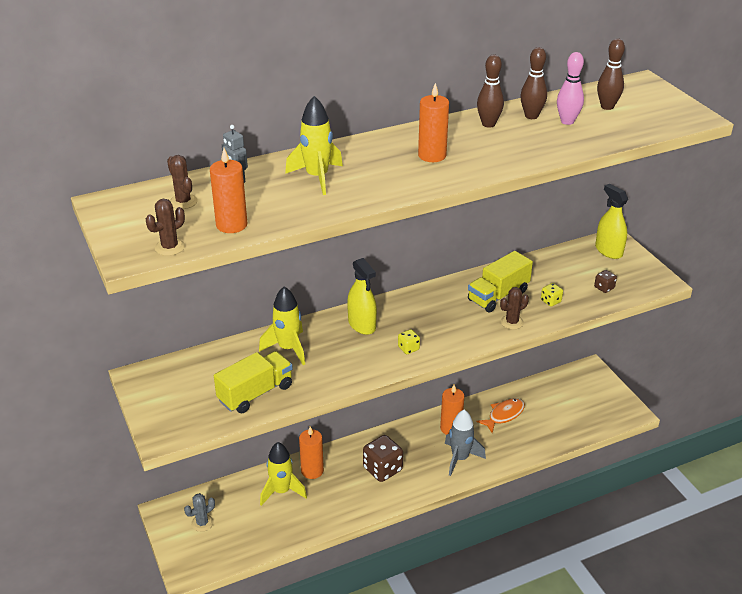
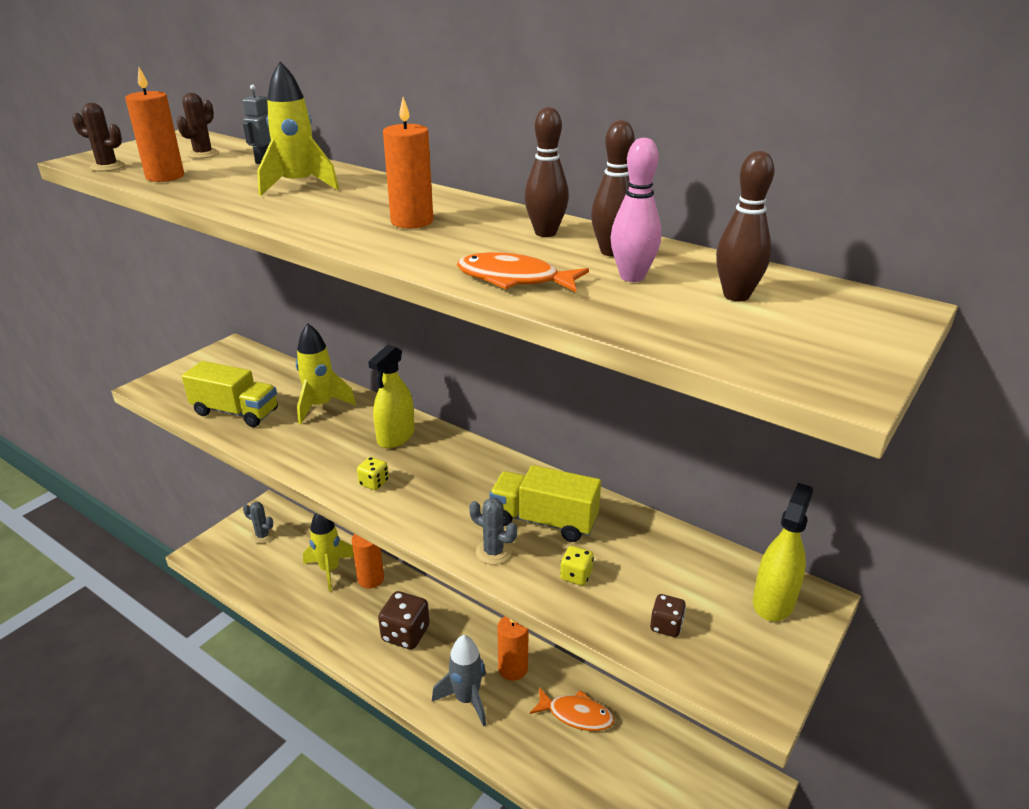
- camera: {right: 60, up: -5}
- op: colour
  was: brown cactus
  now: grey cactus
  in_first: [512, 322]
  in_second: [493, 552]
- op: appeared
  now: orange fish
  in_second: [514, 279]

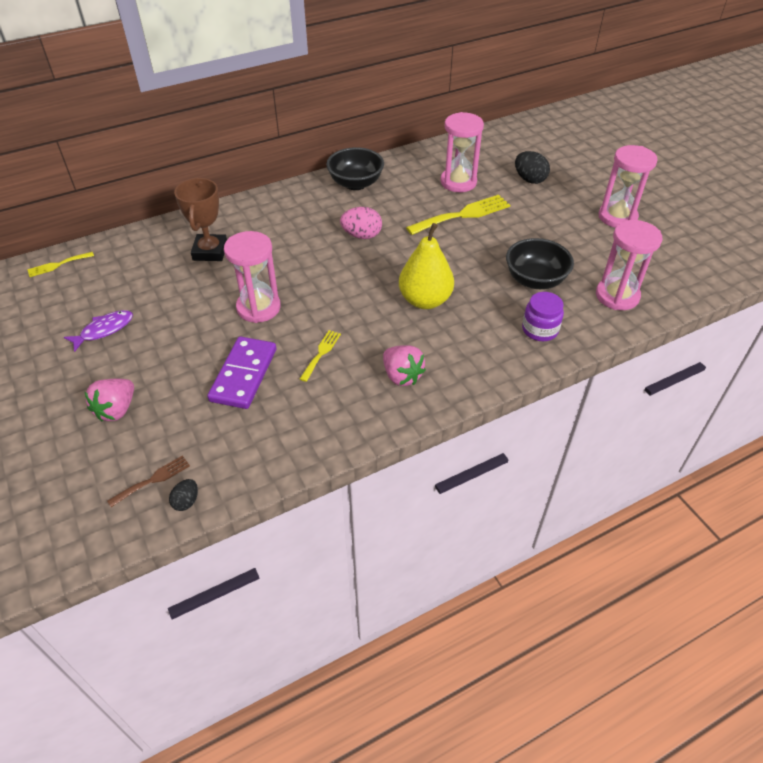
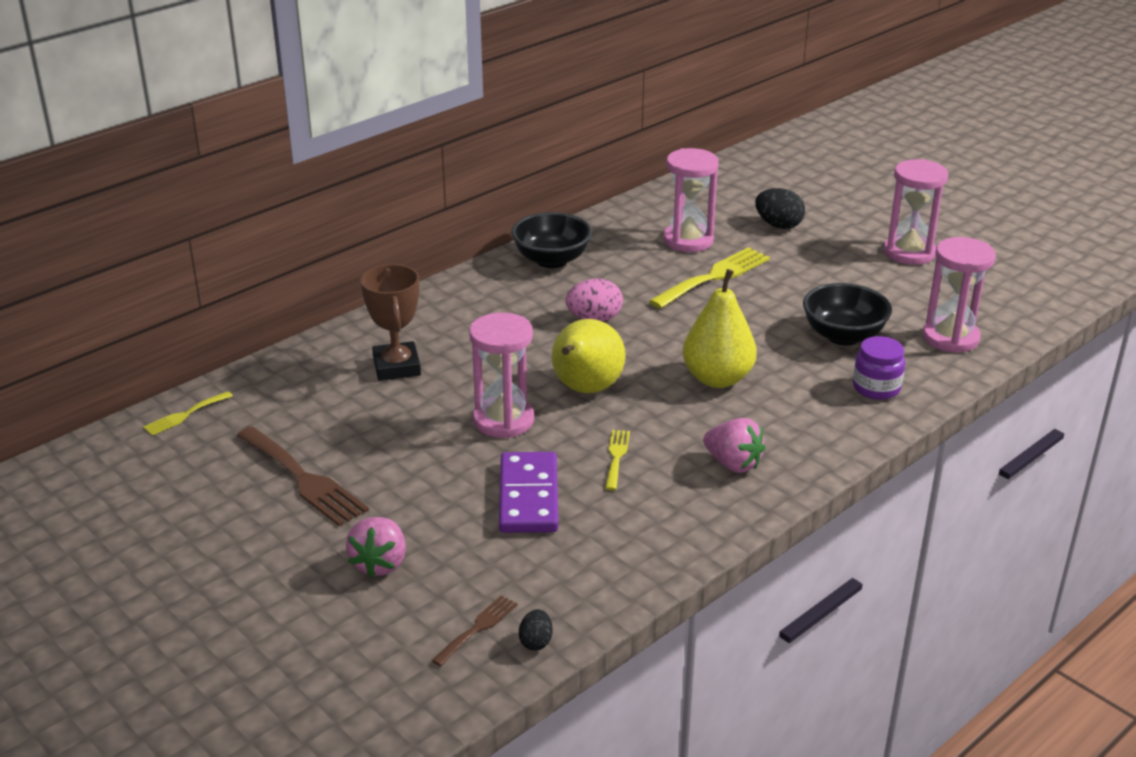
- camera: {right: -15, up: -15}
- op: exchanged
  was: purple fish
  now: brown fork
  in_first: [104, 330]
  in_second: [304, 479]
- op: appeared
  now: yellow pear
  in_second: [585, 389]

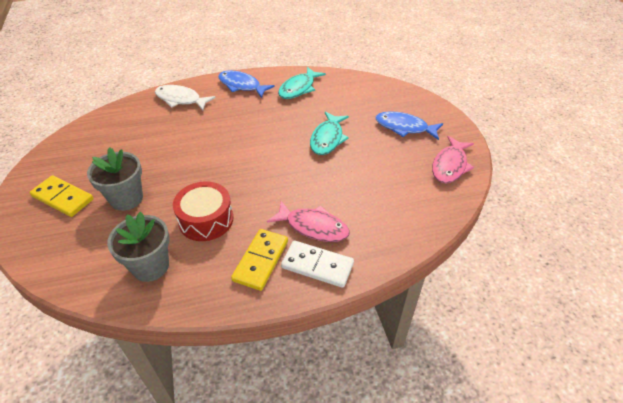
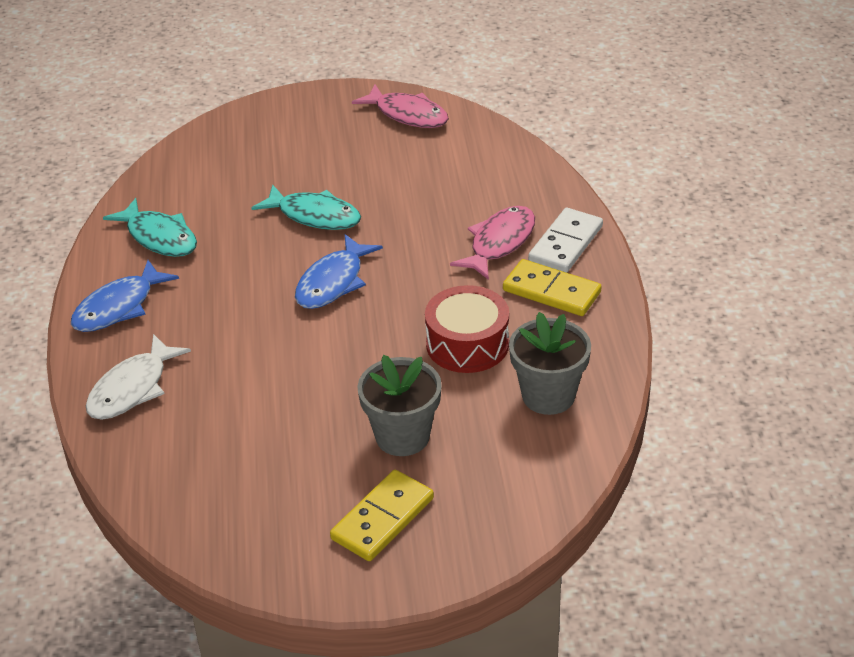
- camera: {right: -80, up: -5}
- op: relocated
  was: blue fish
  in_first: [404, 127]
  in_second: [333, 282]

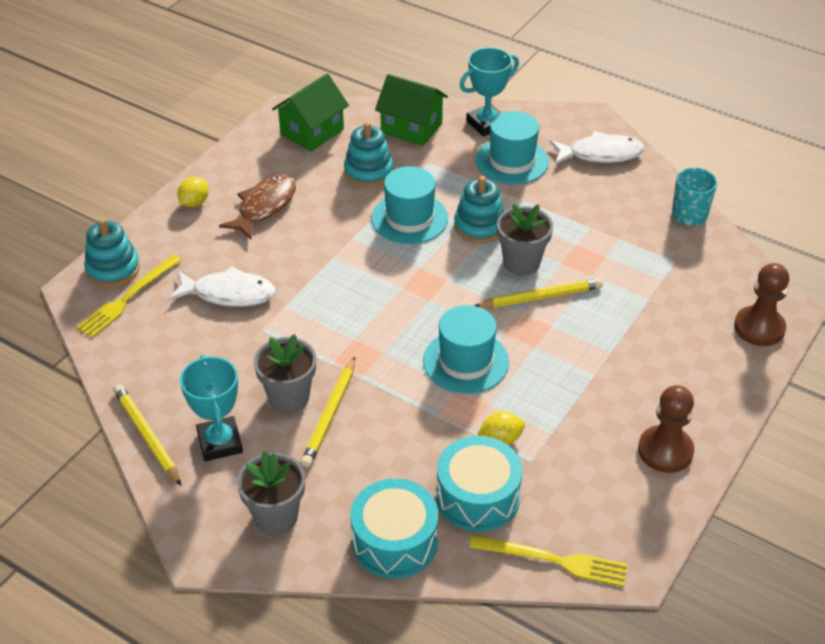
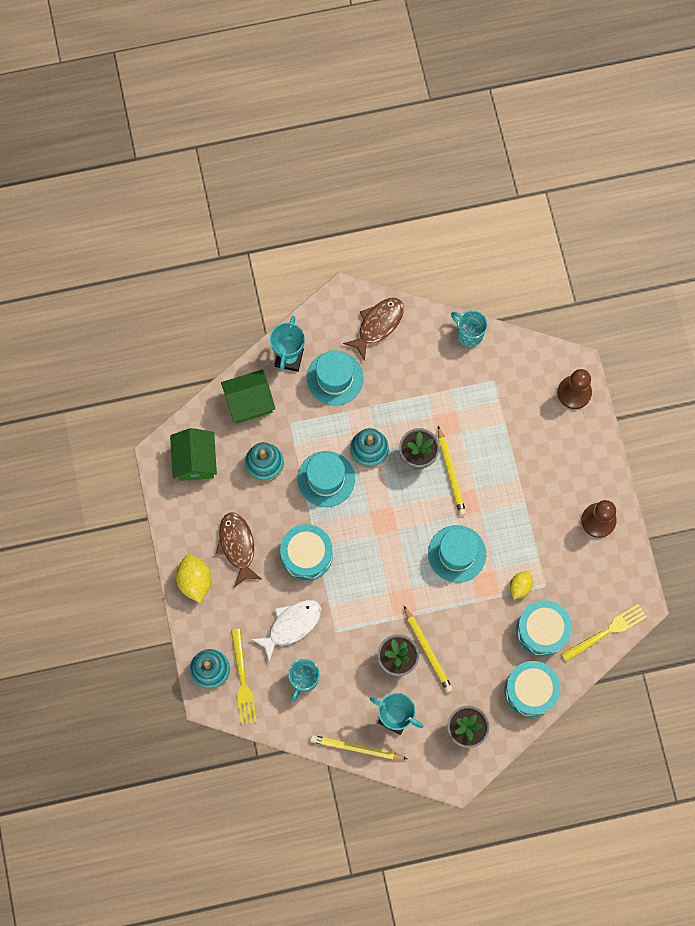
- camera: {right: -45, up: 30}
- op: size
  was: yellow lemon
  in_first: [194, 203]
  in_second: [195, 581]
  ratio: 1.57
- op: spun
  was: yellow pencil
  in_first: [541, 297]
  in_second: [451, 473]
  clockwise: 135
- op: colour
  was: white fish
  now: brown fish
  in_first: [600, 154]
  in_second: [378, 325]
- op: appeared
  now: turquoise drum
  in_second: [306, 555]
- op: appeared
  now: turquoise mug
  in_second: [304, 679]

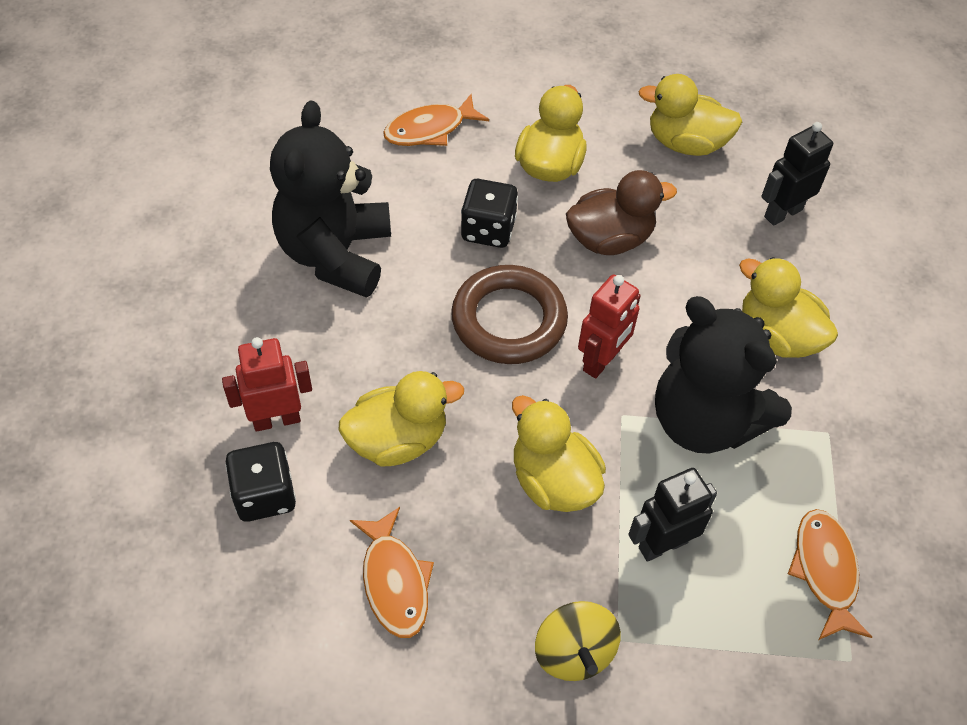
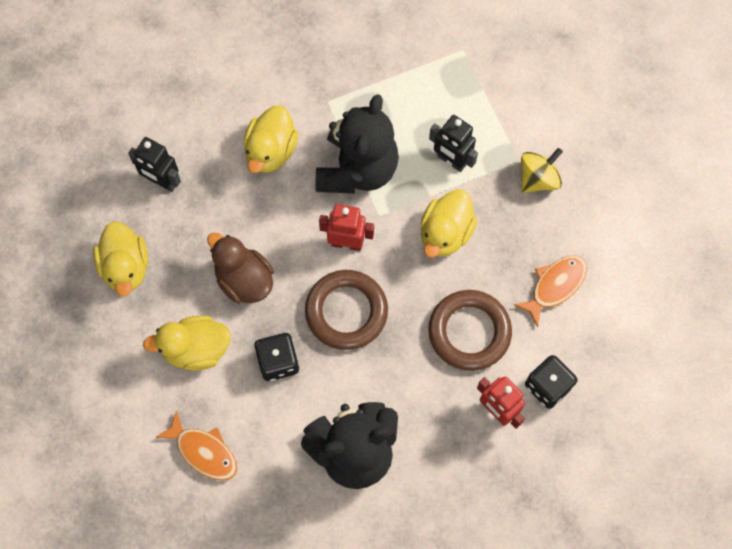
- camera: {right: -115, up: 15}
- op: exchanged
  was: yellow duck
  now: brown ring
  in_first: [398, 440]
  in_second: [469, 332]
- op: missing
  was: orange fish
  in_first: [825, 571]

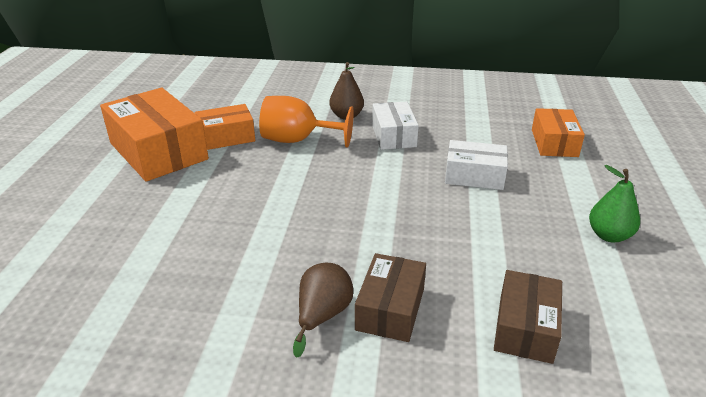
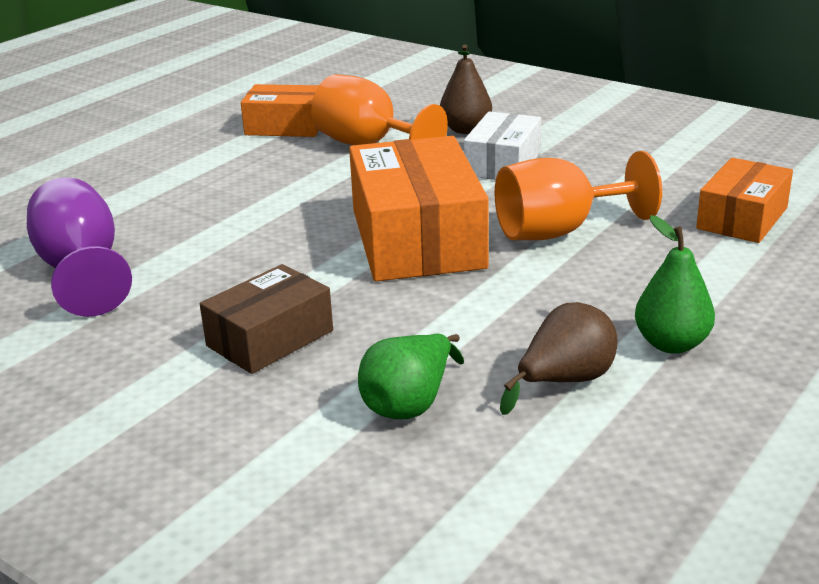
- camera: {right: 30, up: -5}
- op: relocated
  was: orange box
  in_first: [158, 151]
  in_second: [417, 239]
- op: relocated
  was: brown pear
  in_first: [322, 316]
  in_second: [565, 381]
- op: exchanged
  was: white box
  now: orange goblet
  in_first: [474, 176]
  in_second: [559, 231]
- op: exchanged
  was: brown box
  now: green pear
  in_first: [525, 328]
  in_second: [410, 403]
- op: appeared
  now: purple goblet
  in_second: [82, 271]

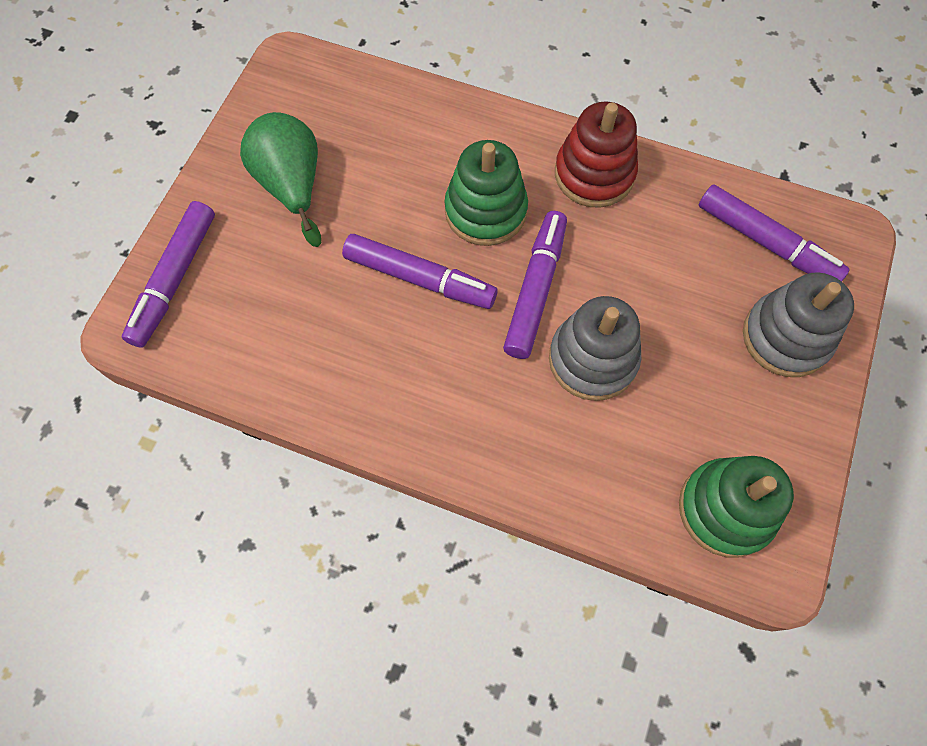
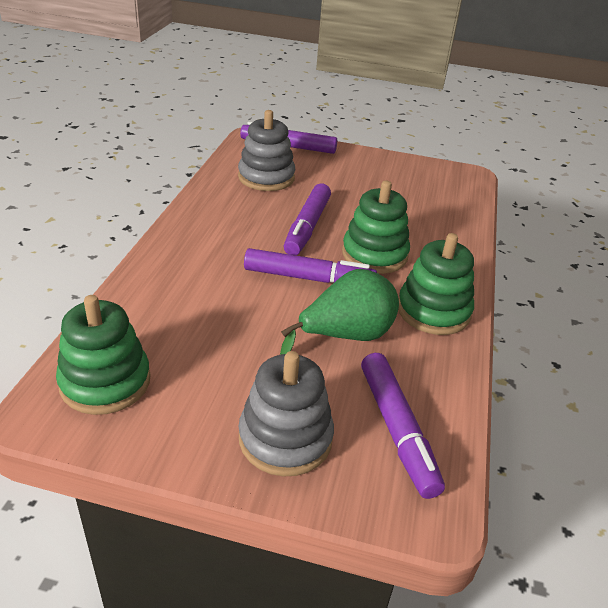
- camera: {right: 80, up: -30}
- op: relocated
  was: green pear
  in_first: [292, 186]
  in_second: [345, 336]
- op: relocated
  was: grey stacking toy
  in_first: [592, 359]
  in_second: [266, 177]
- op: colour
  was: red stacking toy
  now: green stacking toy
  in_first: [594, 174]
  in_second: [433, 311]
- op: spun
  was: purple marker
  in_first: [766, 242]
  in_second: [397, 429]
  clockwise: -45

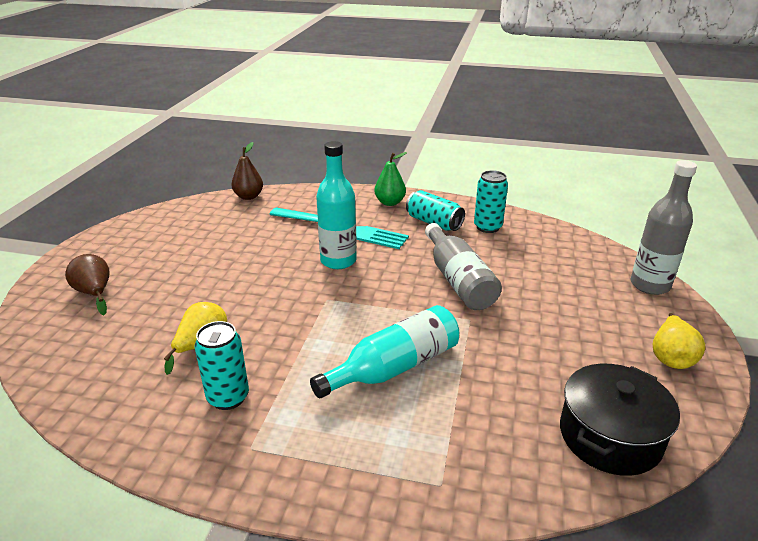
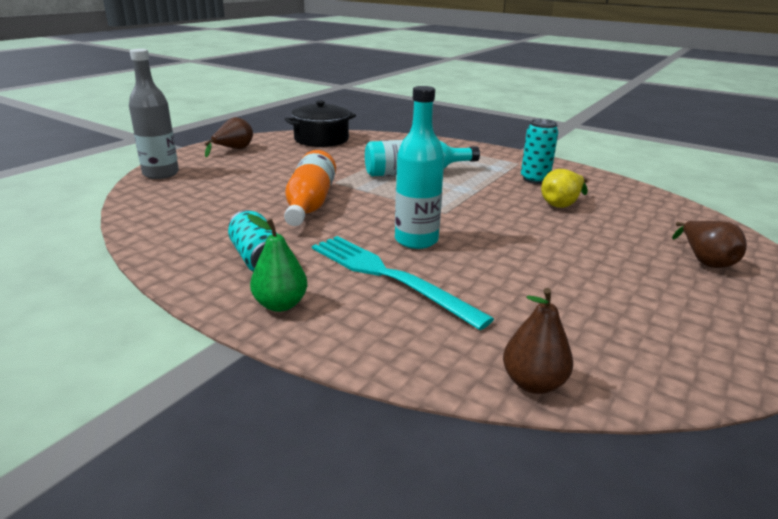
- camera: {right: -160, up: -5}
- op: colour
  was: grey bottle
  now: orange bottle
  in_first: [458, 280]
  in_second: [310, 203]
- op: missing
  was: turquoise can
  in_first: [487, 227]
- op: colour
  was: yellow pear
  now: brown pear
  in_first: [671, 357]
  in_second: [233, 149]

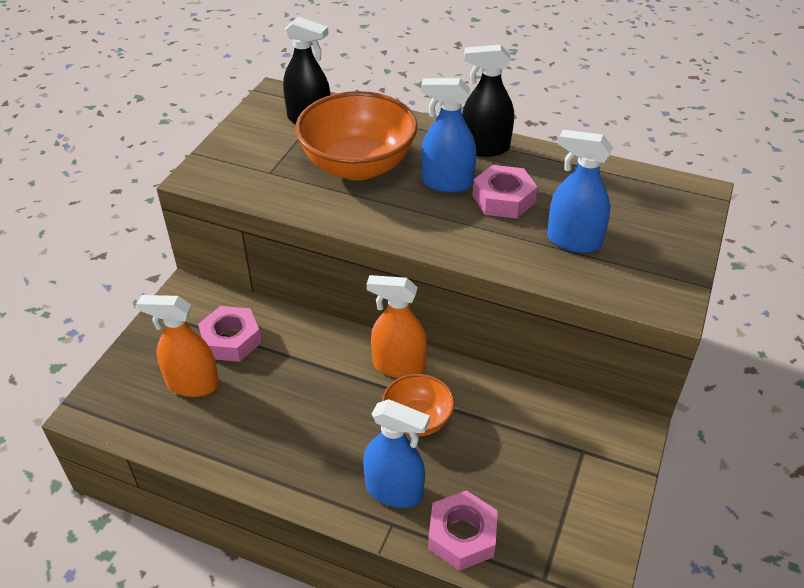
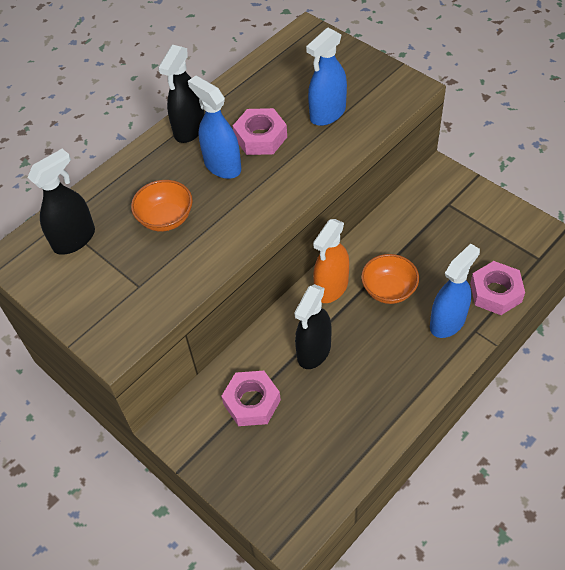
- camera: {right: -65, up: 10}
- op: missing
  was: orange spray bottle
  in_first: [192, 384]
- op: size
  was: orange bowl
  in_first: [358, 166]
  in_second: [166, 219]
  ratio: 0.54
- op: spun
  was: blue spray bottle
  in_first: [447, 183]
  in_second: [222, 166]
  clockwise: 105
- op: appeared
  now: black spray bottle
  in_second: [314, 351]

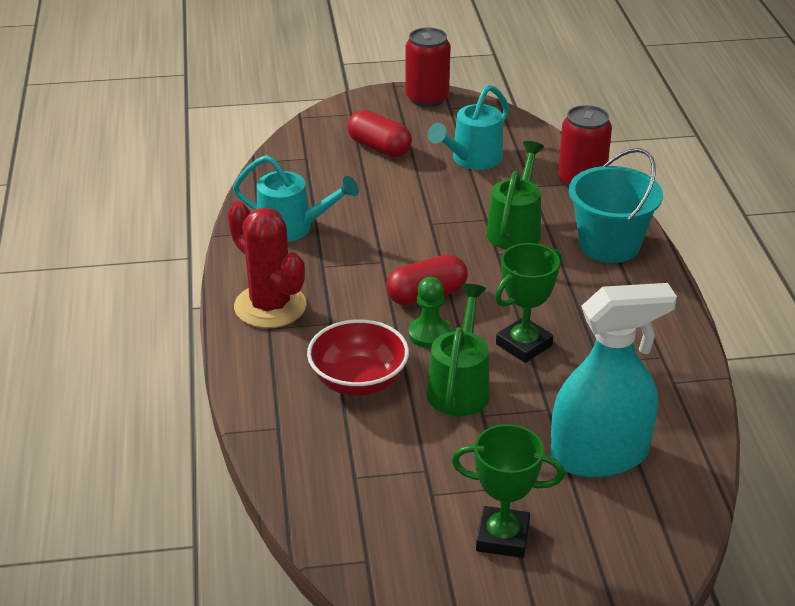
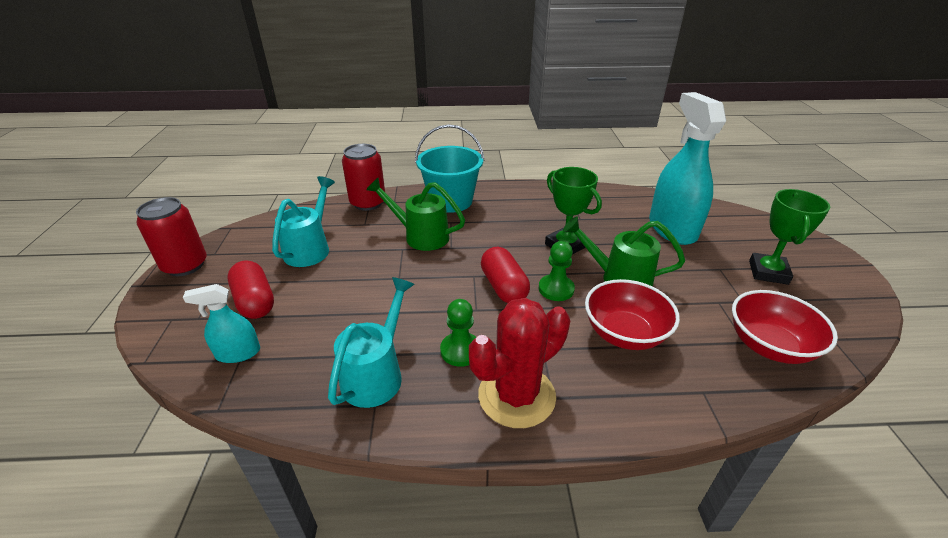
- camera: {right: -85, up: 0}
- op: spun
  was: red capsule
  in_first: [379, 148]
  in_second: [255, 301]
  clockwise: -75
- op: spun
  was: turquoise watering can
  in_first: [472, 160]
  in_second: [310, 248]
  clockwise: -120
- op: appeared
  now: turquoise spray bottle
  in_second: [238, 353]
- op: appeared
  now: green pawn
  in_second: [460, 350]
- op: appeared
  now: red bowl
  in_second: [769, 346]

